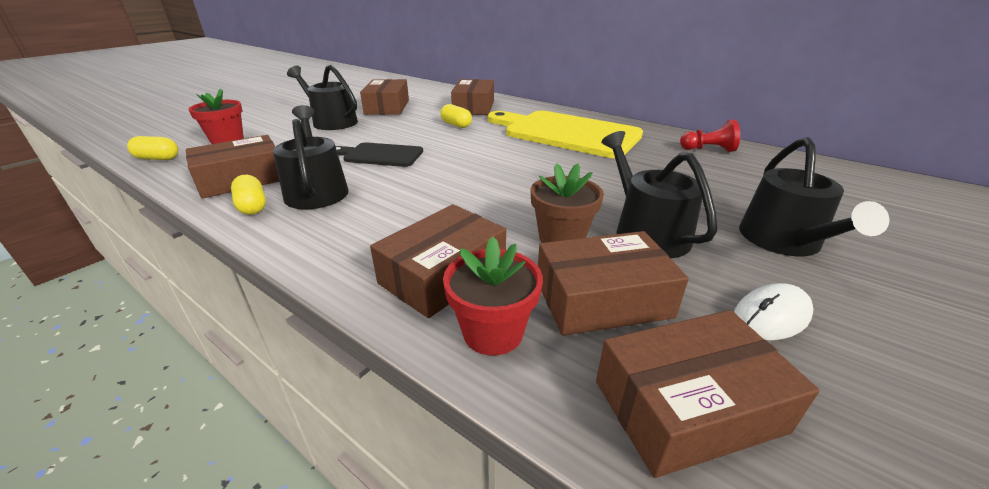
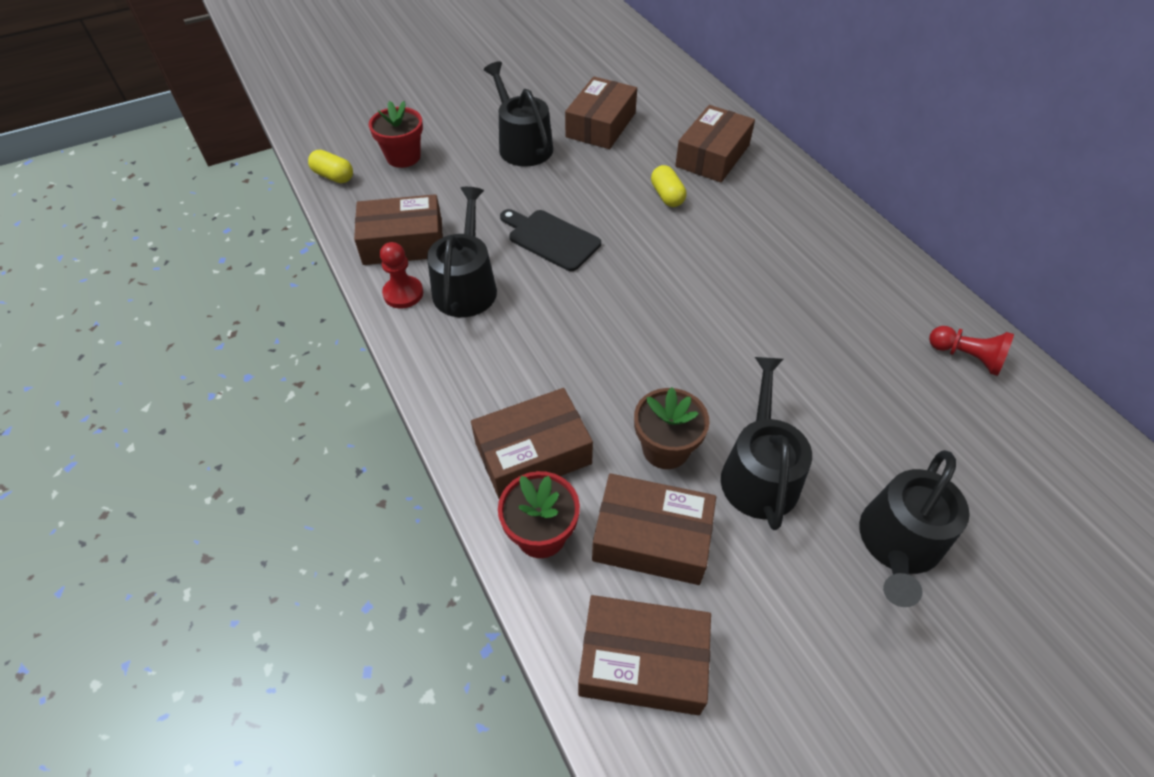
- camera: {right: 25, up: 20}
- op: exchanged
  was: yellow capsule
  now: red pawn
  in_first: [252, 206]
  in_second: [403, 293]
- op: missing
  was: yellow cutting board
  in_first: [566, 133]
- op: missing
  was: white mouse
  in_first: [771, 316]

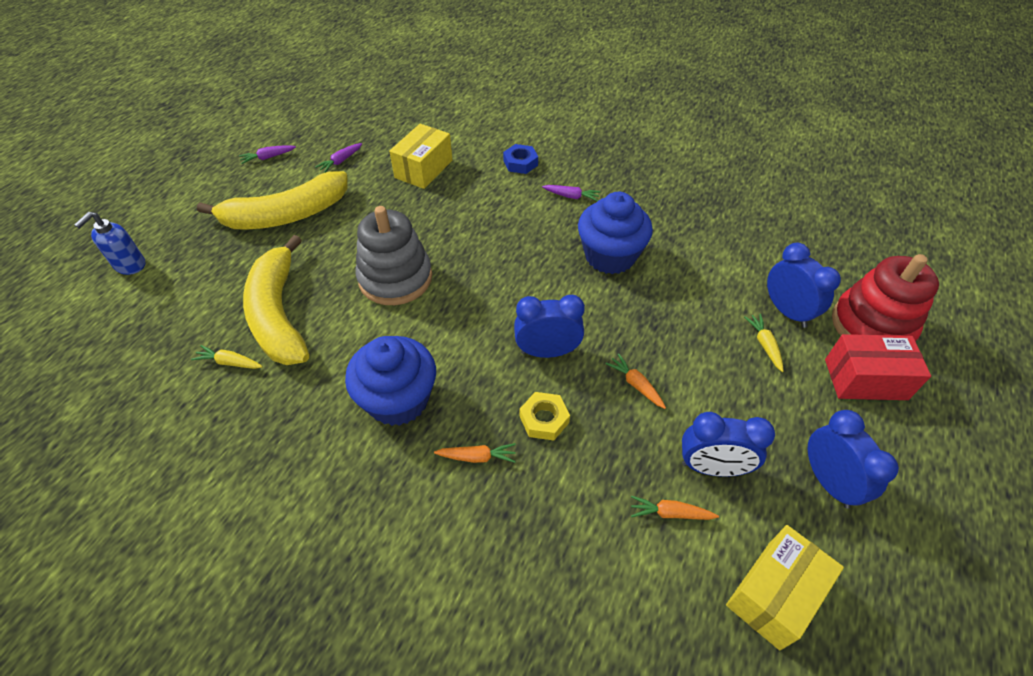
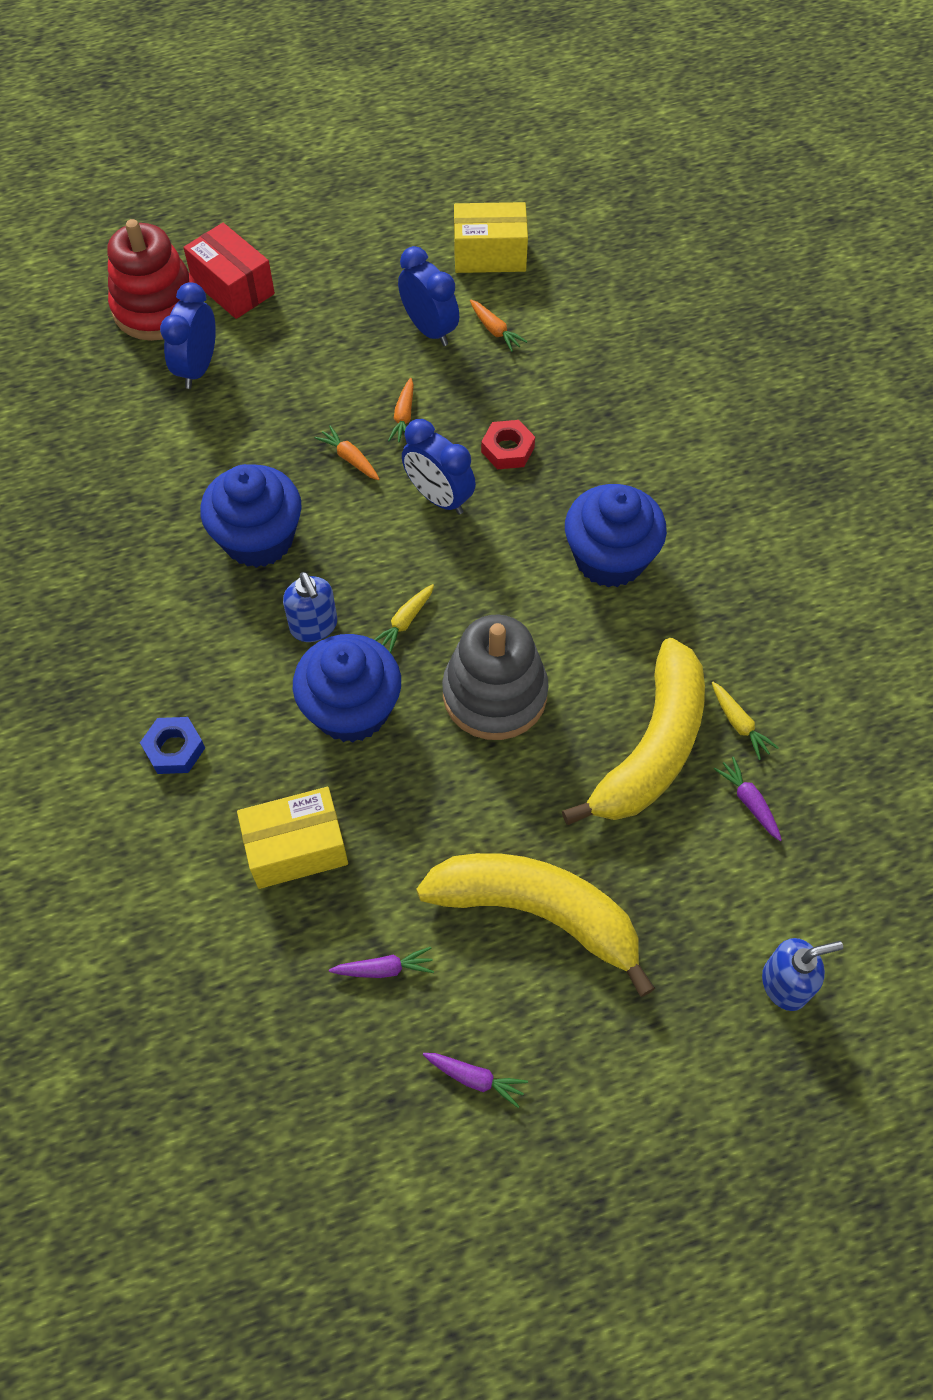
- camera: {right: -135, up: 10}
- op: relocated
  was: orange carrot
  in_first: [477, 457]
  in_second: [350, 458]
- op: colour
  was: yellow nut
  now: red nut
  in_first: [544, 419]
  in_second: [507, 449]
- op: relocated
  was: purple carrot
  in_first: [571, 196]
  in_second: [749, 802]
- op: relocated
  was: yellow carrot
  in_first: [764, 345]
  in_second: [405, 622]
- op: missing
  was: blue clock
  in_first: [828, 481]
- op: appeared
  now: blue soap dispenser
  in_second: [314, 626]
- op: appeared
  now: blue cupcake
  in_second: [351, 709]

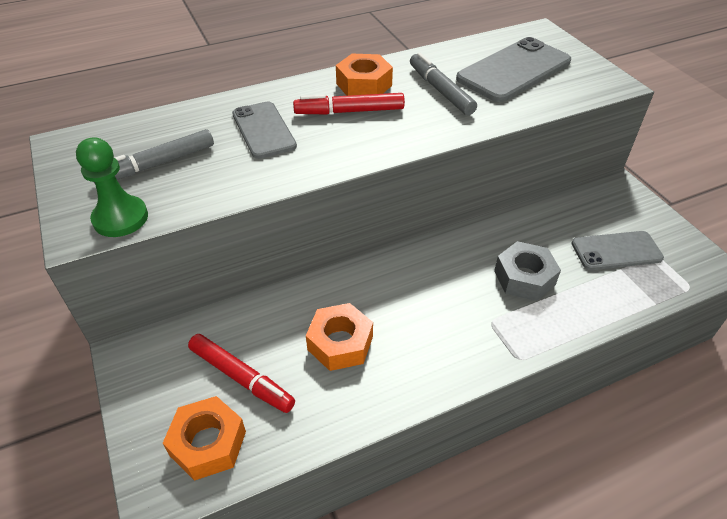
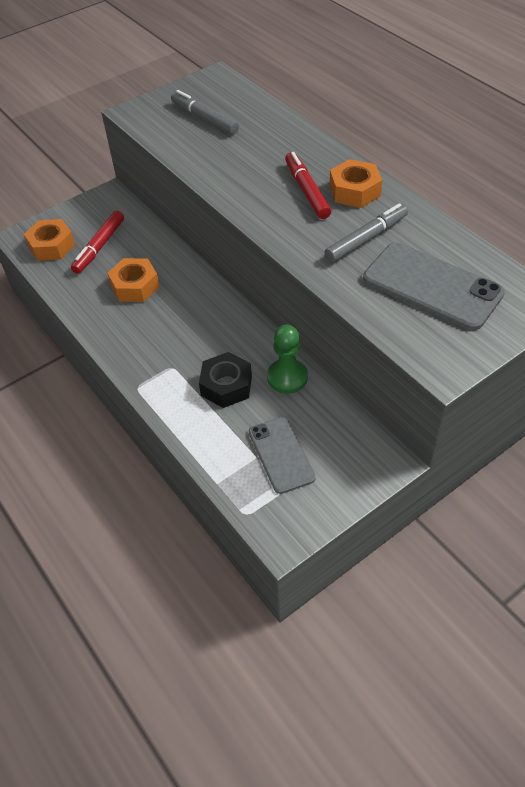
- camera: {right: 80, up: 5}
- op: relocated
  was: green pawn
  in_first: [120, 218]
  in_second: [287, 377]
- op: missing
  was: grey phone
  in_first: [263, 130]
- op: colour
  was: grey nut
  now: black nut
  in_first: [524, 277]
  in_second: [226, 385]

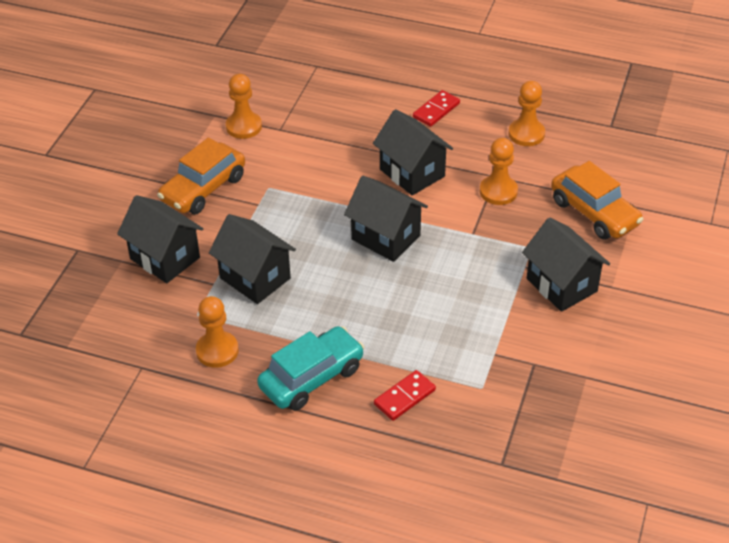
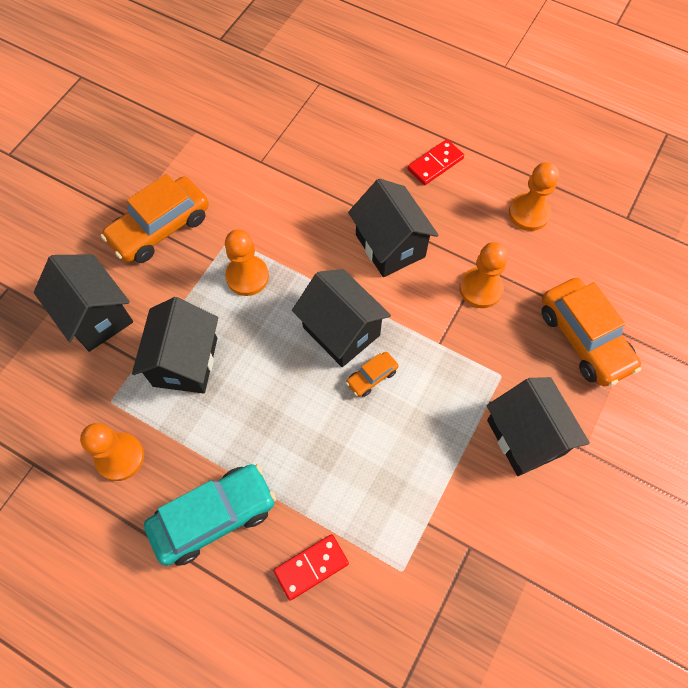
- camera: {right: 10, up: 20}
- op: spun
  was: black house
  in_first: [255, 278]
  in_second: [185, 362]
  clockwise: 45
- op: relocated
  was: orange pawn
  in_first: [244, 126]
  in_second: [247, 277]
- op: appeared
  now: orange car
  in_second: [372, 377]

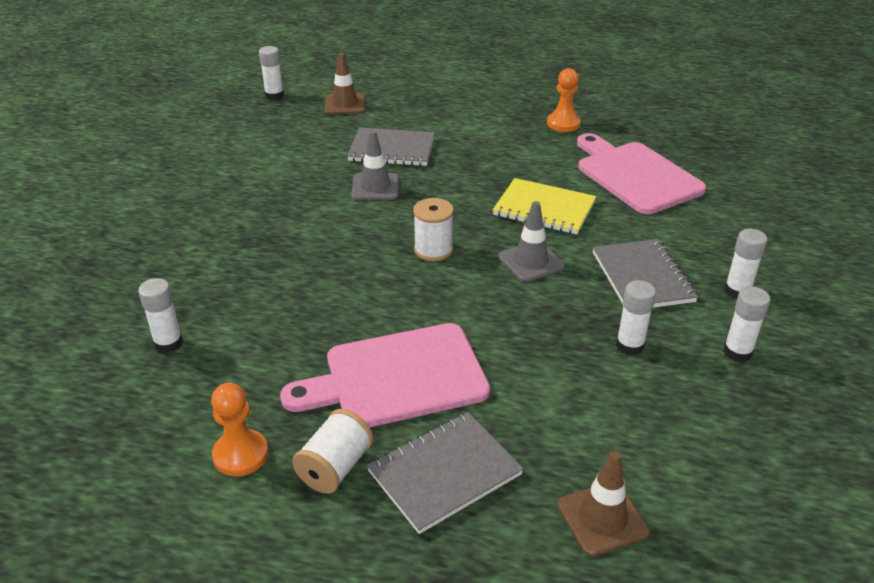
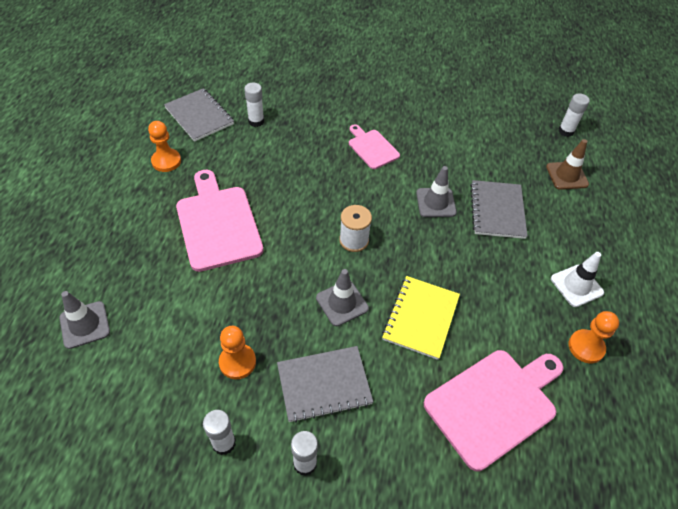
- camera: {right: 85, up: 15}
- op: missing
  was: white spool
  in_first: [335, 467]
- op: relocated
  was: grey notebook
  in_first: [444, 473]
  in_second: [199, 116]
- op: colour
  was: brown traffic cone
  now: grey traffic cone
  in_first: [602, 519]
  in_second: [85, 325]
- op: exchanged
  was: white glue stick
  now: orange pawn
  in_first: [629, 346]
  in_second: [237, 362]
- op: appeared
  now: pink cutting board
  in_second: [372, 148]
- op: appeared
  now: white traffic cone
  in_second: [576, 286]

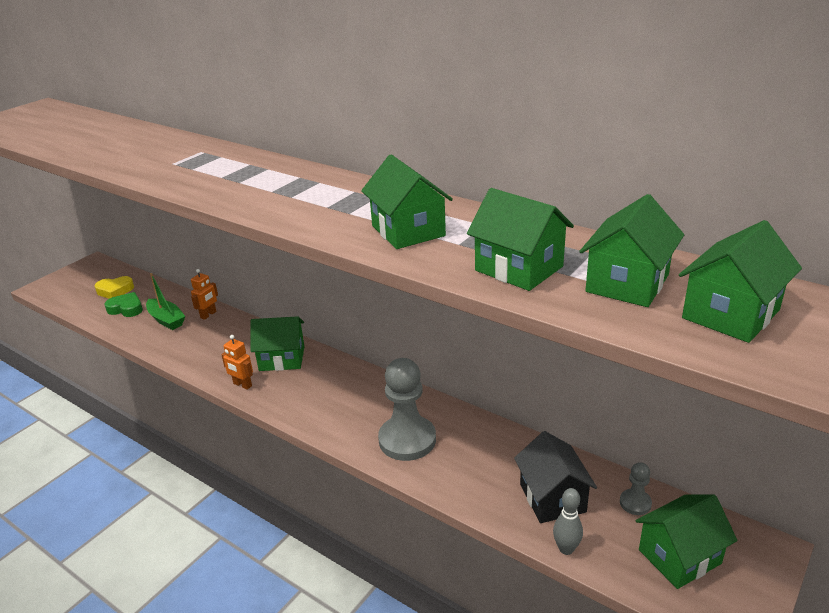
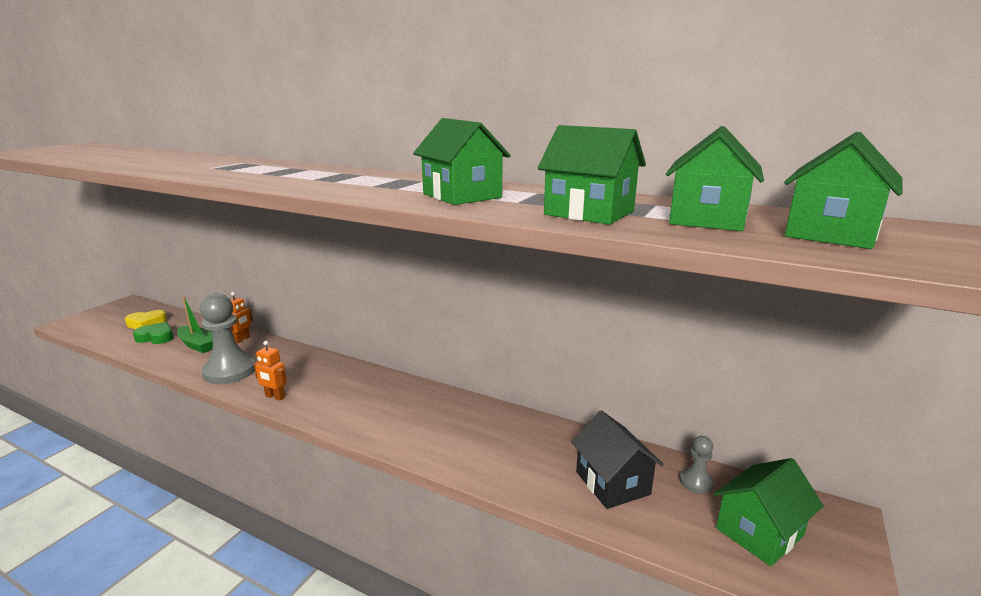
- camera: {right: -10, up: -10}
- op: missing
  was: green house
  in_first: [282, 358]
- op: relocated
  was: grey pawn
  in_first: [407, 440]
  in_second: [230, 371]
- op: missing
  was: grey bowling pin
  in_first: [566, 549]

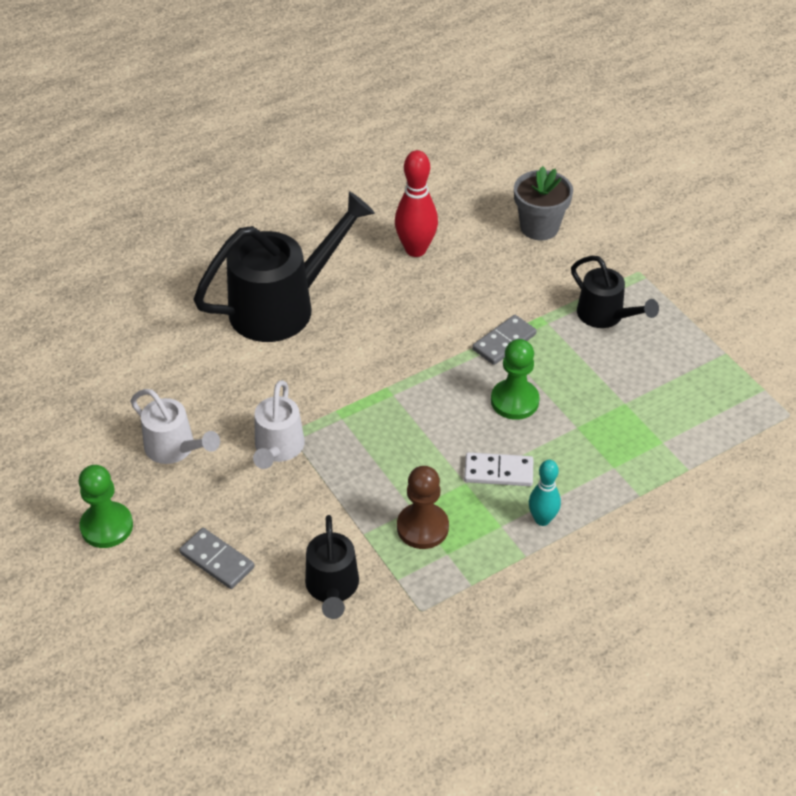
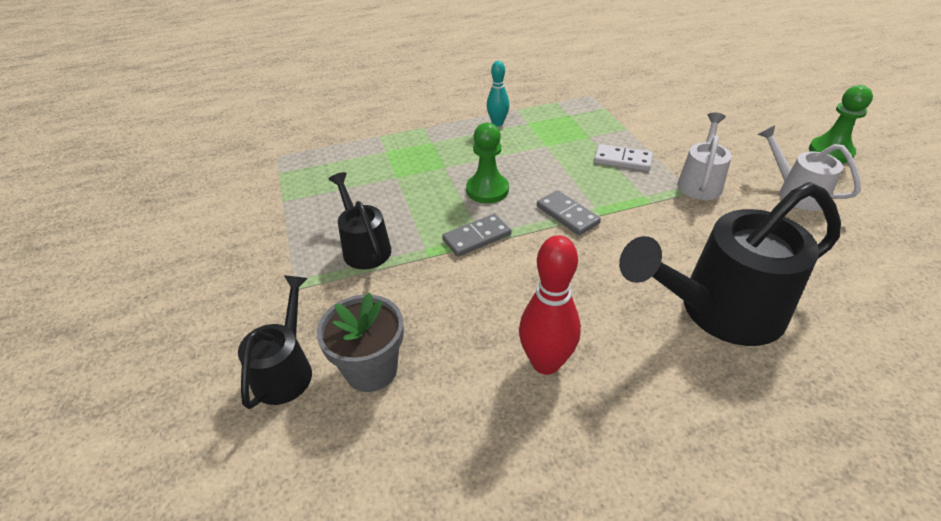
- camera: {right: -165, up: -5}
- op: relocated
  was: grey domino
  in_first: [217, 560]
  in_second: [567, 215]
- op: relocated
  was: black watering can
  in_first: [332, 588]
  in_second: [286, 369]
- op: missing
  was: brown pawn
  in_first: [422, 527]
- op: relocated
  was: white domino
  in_first: [498, 472]
  in_second: [622, 160]

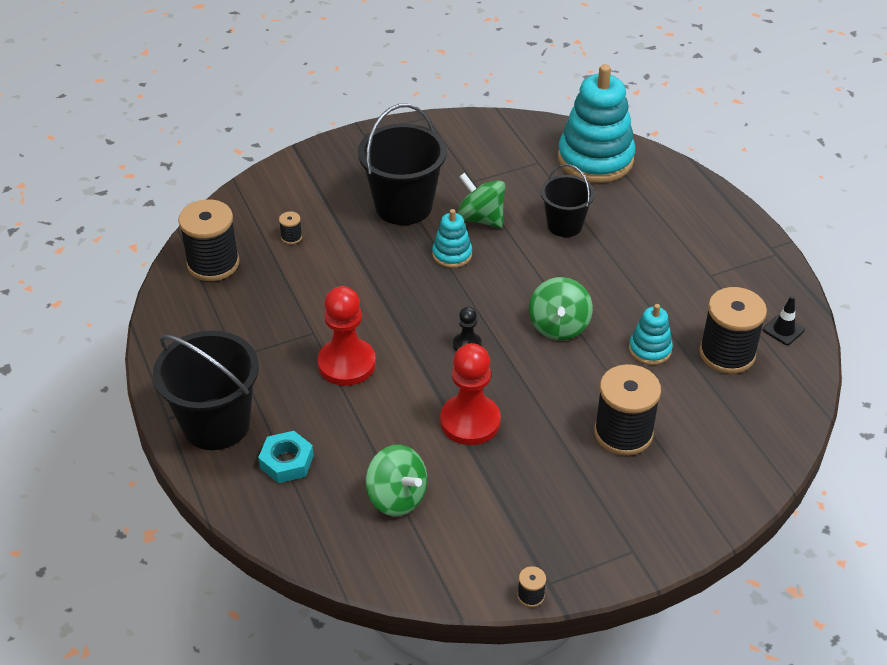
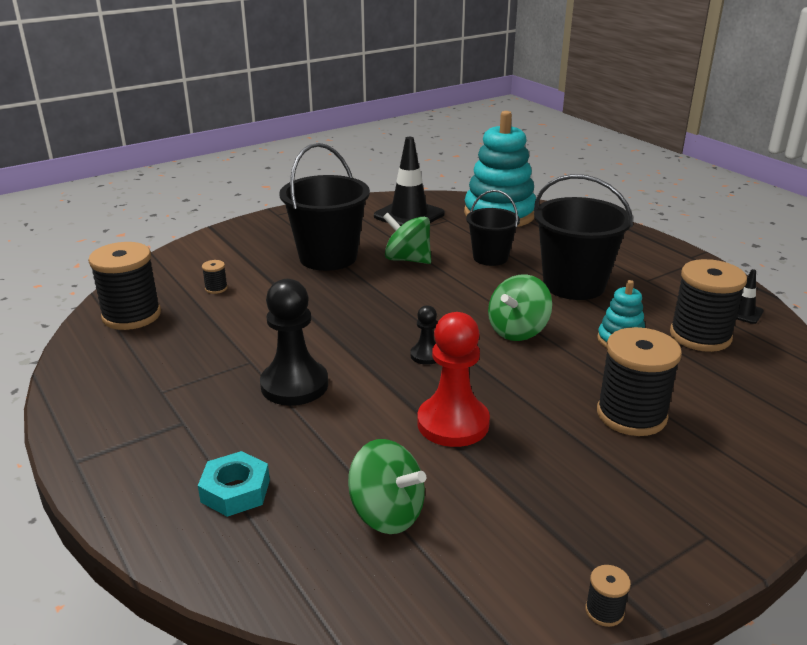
- camera: {right: -10, up: -15}
- op: relocated
  was: black bucket
  in_first: [216, 424]
  in_second: [574, 285]
- op: colour
  was: red pawn
  now: black pawn
  in_first: [346, 364]
  in_second: [294, 385]
- op: missing
  was: turquoise stacking toy
  in_first: [452, 254]
- op: spun
  was: green spinning top
  in_first: [559, 326]
  in_second: [518, 331]
  clockwise: 45
- op: appeared
  now: black traffic cone
  in_second: [409, 215]

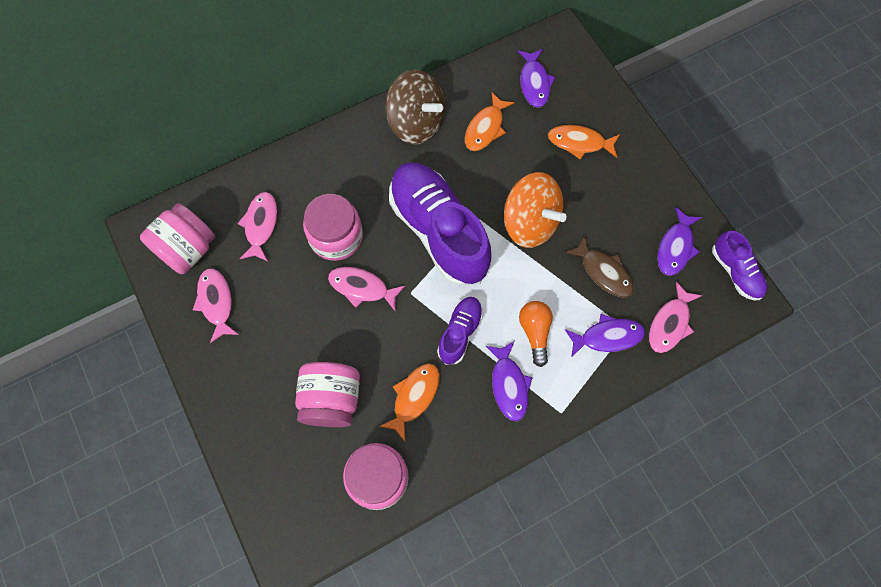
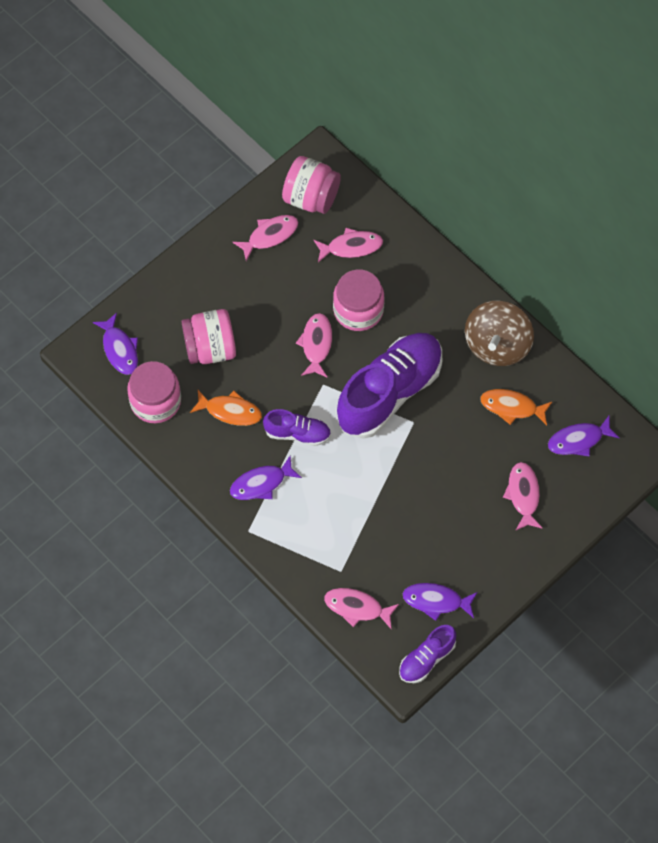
- camera: {right: 75, up: -5}
- op: missing
  was: orange spinning top
  in_first: [530, 223]
- op: missing
  was: orange light bulb
  in_first: [535, 332]
- op: colour
  was: orange fish
  now: pink fish
  in_first: [579, 142]
  in_second: [523, 495]
- op: missing
  was: brown fish
  in_first: [603, 272]
- op: relocated
  was: purple fish
  in_first: [607, 337]
  in_second: [119, 349]

